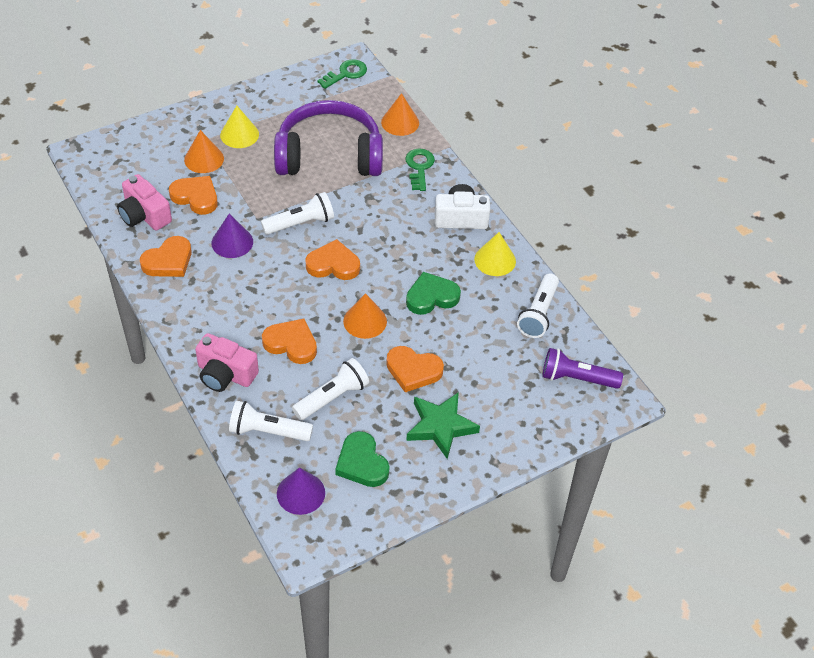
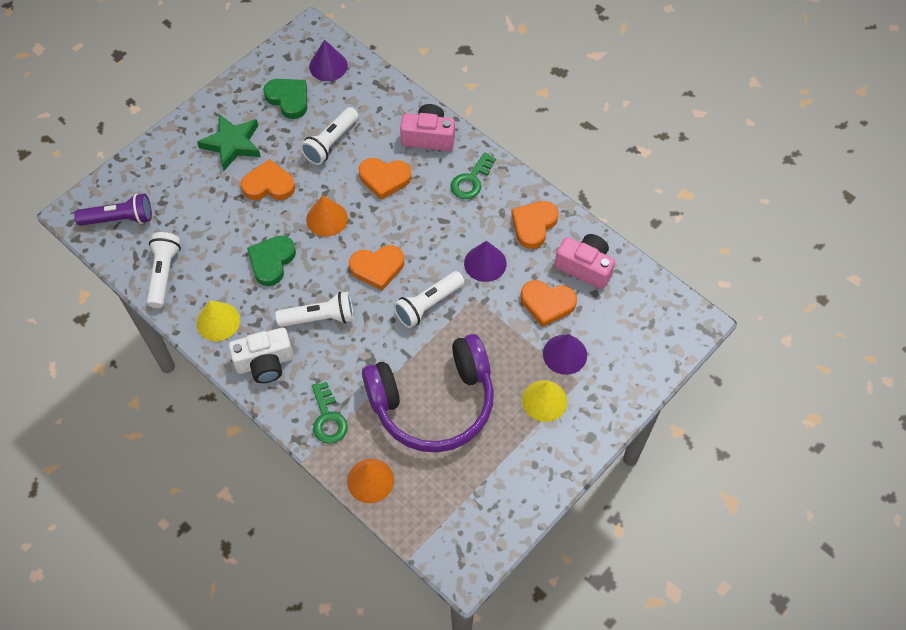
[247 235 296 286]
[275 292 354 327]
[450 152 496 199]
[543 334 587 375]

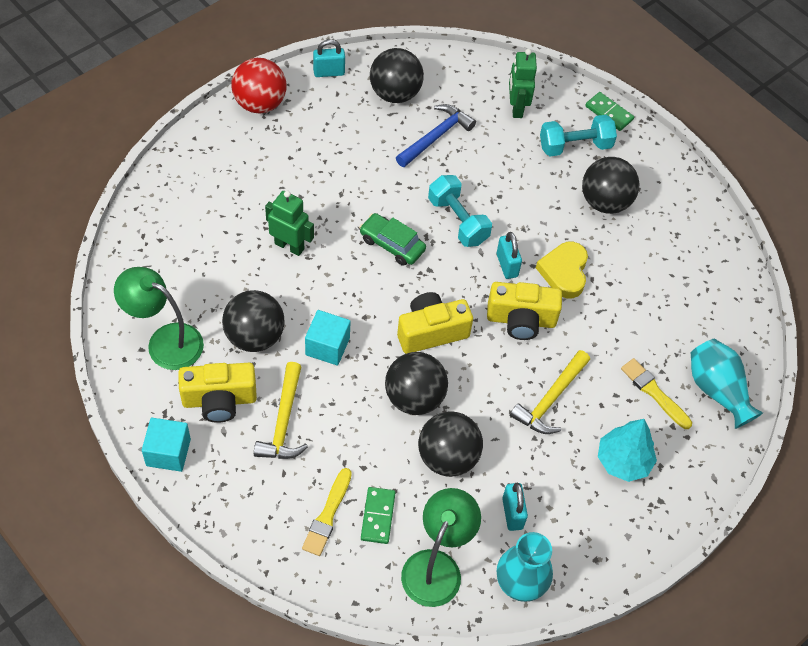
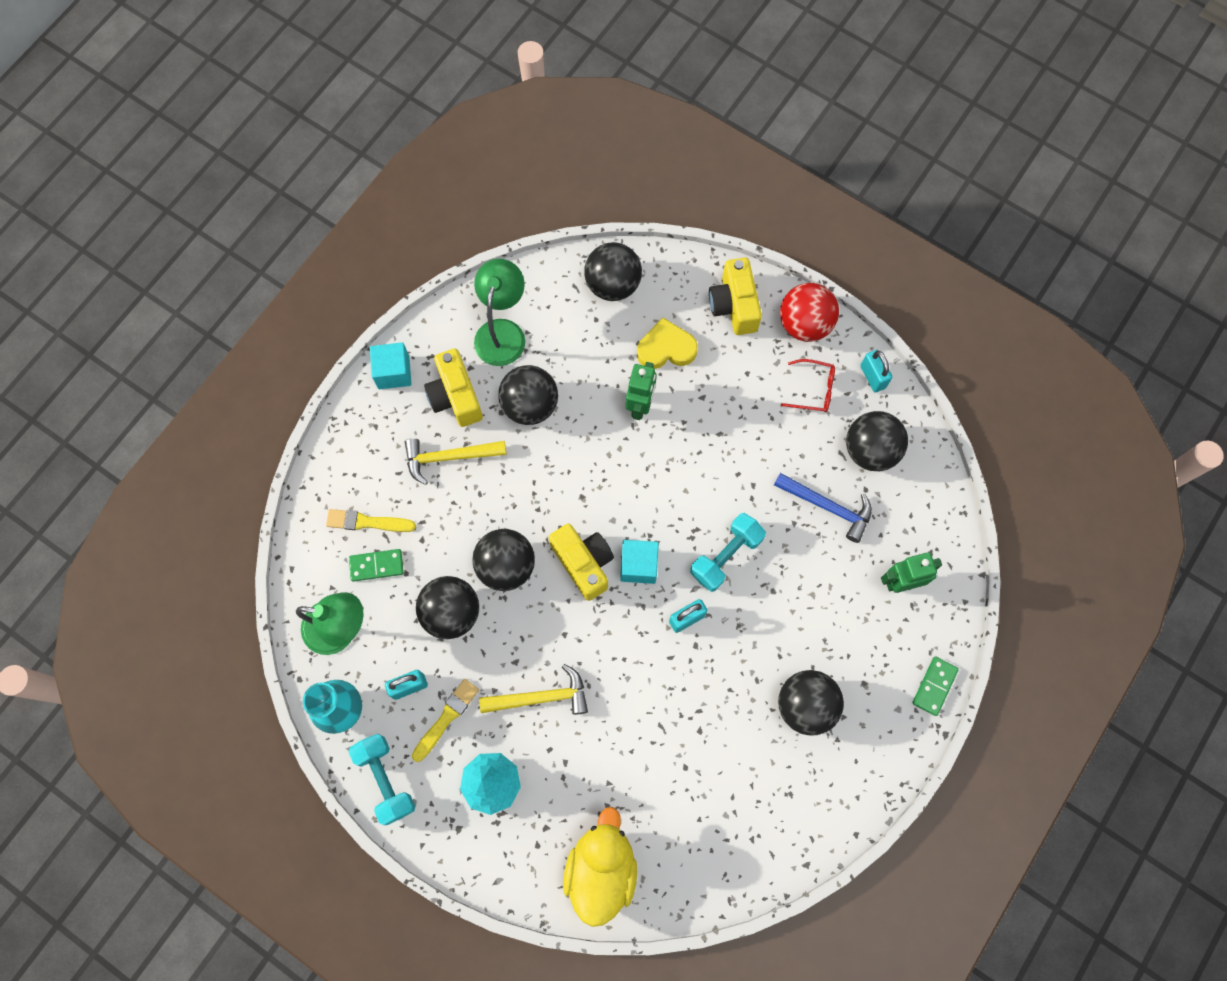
[349 734 415 825]
[412 679 479 762]
[479 664 588 715]
[563 807 637 927]
[584 242 642 301]
[620 540 659 584]
[637 318 698 369]
[709 258 762 335]
[781 359 835 412]
[359 213 426 266] (first image)

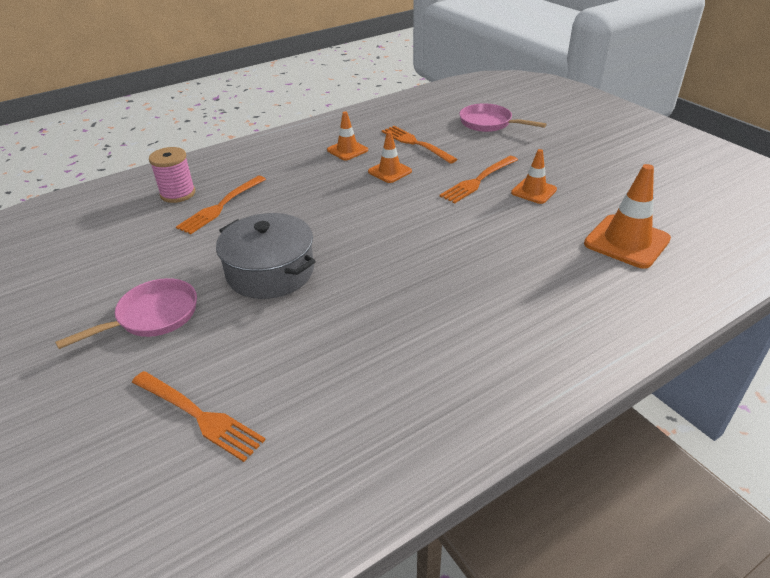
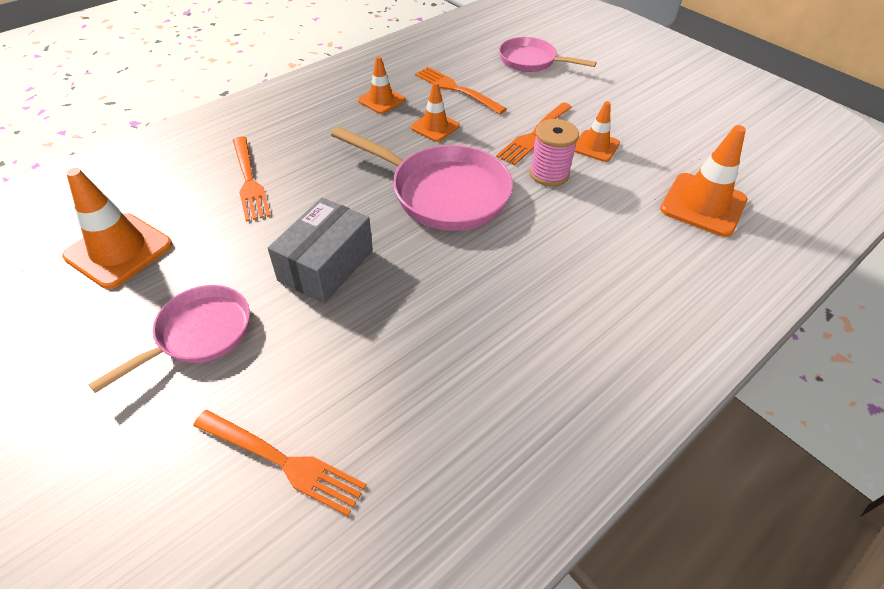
[62 168 172 289]
[233 136 271 222]
[268 197 373 304]
[331 127 513 231]
[529 119 579 186]

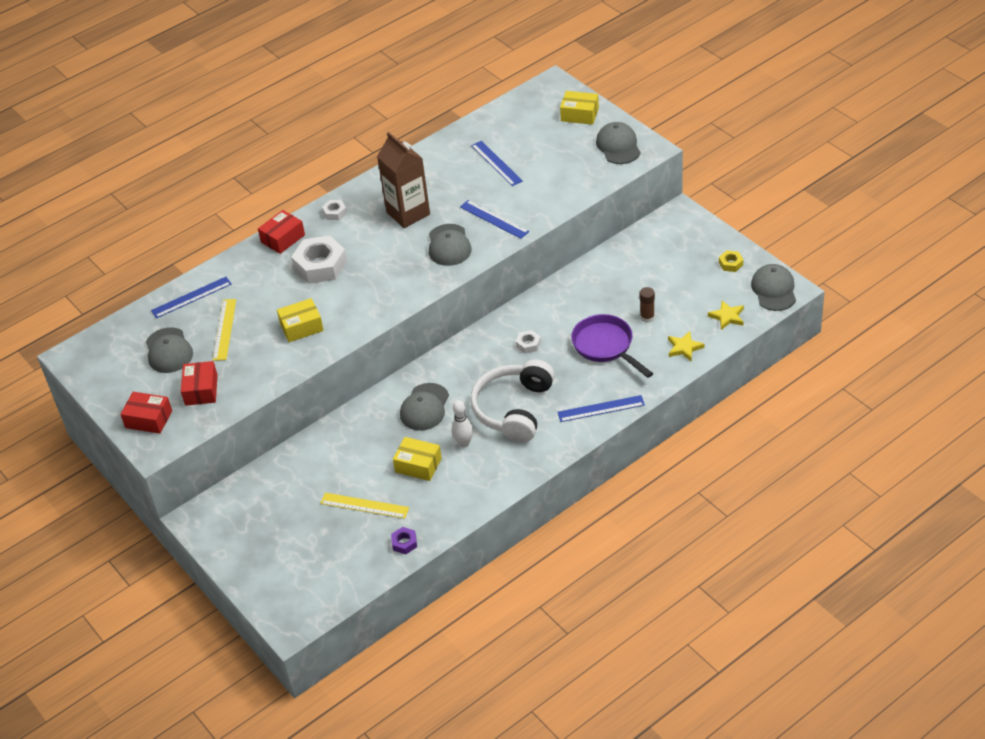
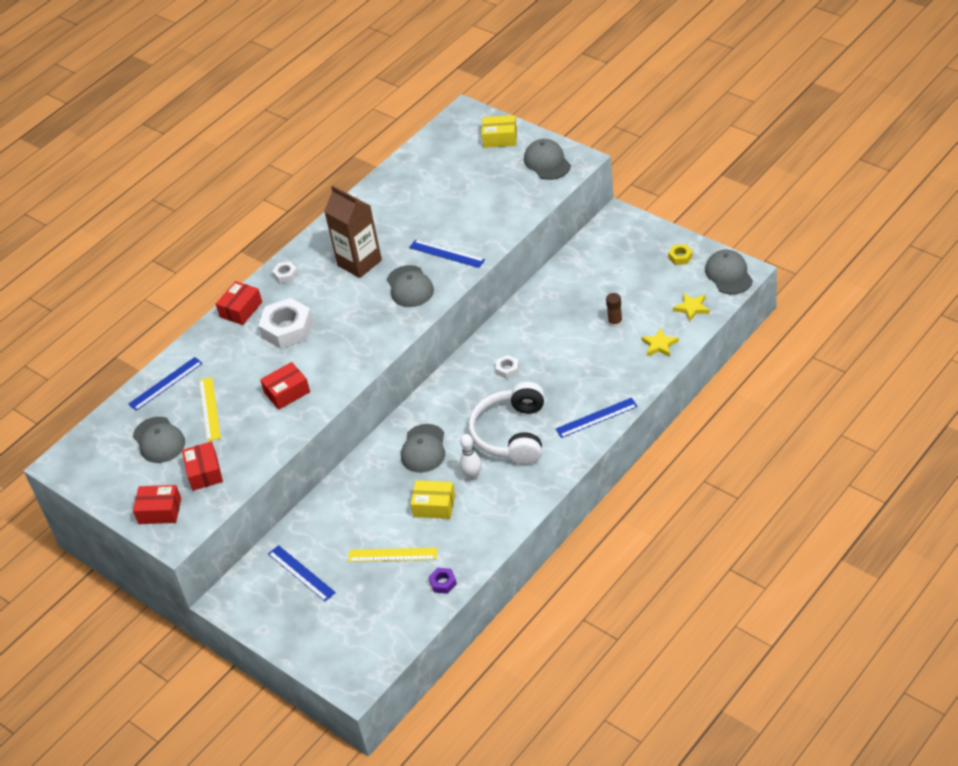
[260 362 310 410]
[268 545 336 601]
[571 314 653 378] (first image)

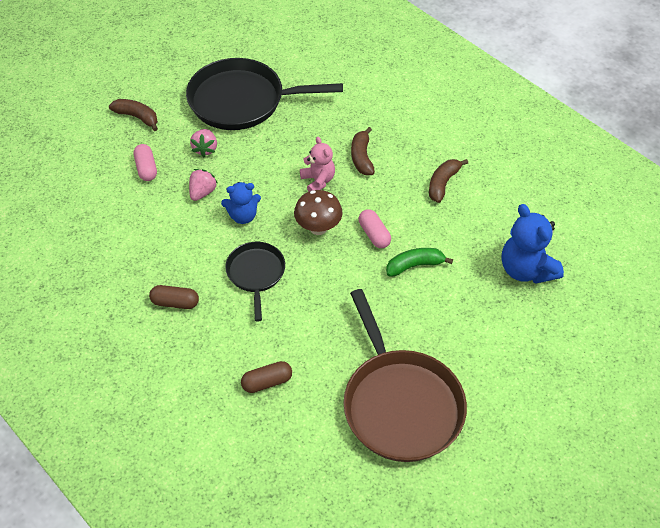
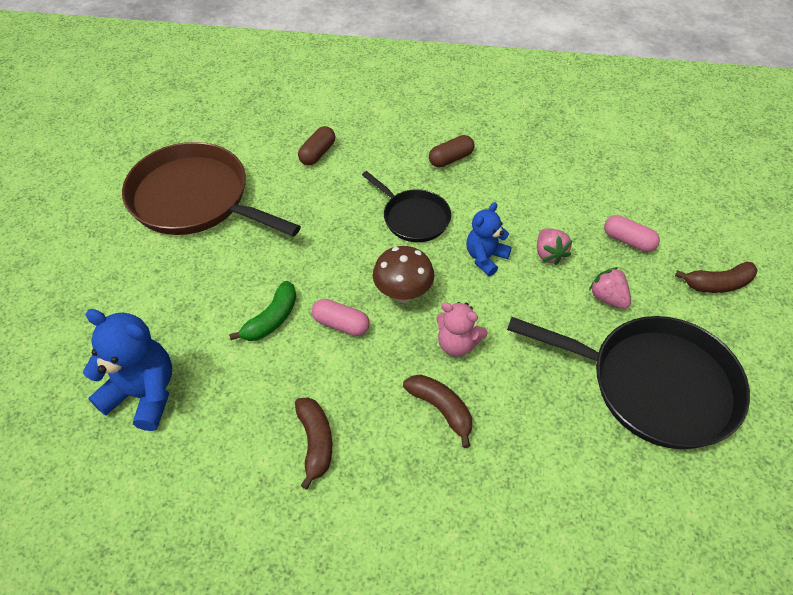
[507 316 750 449]

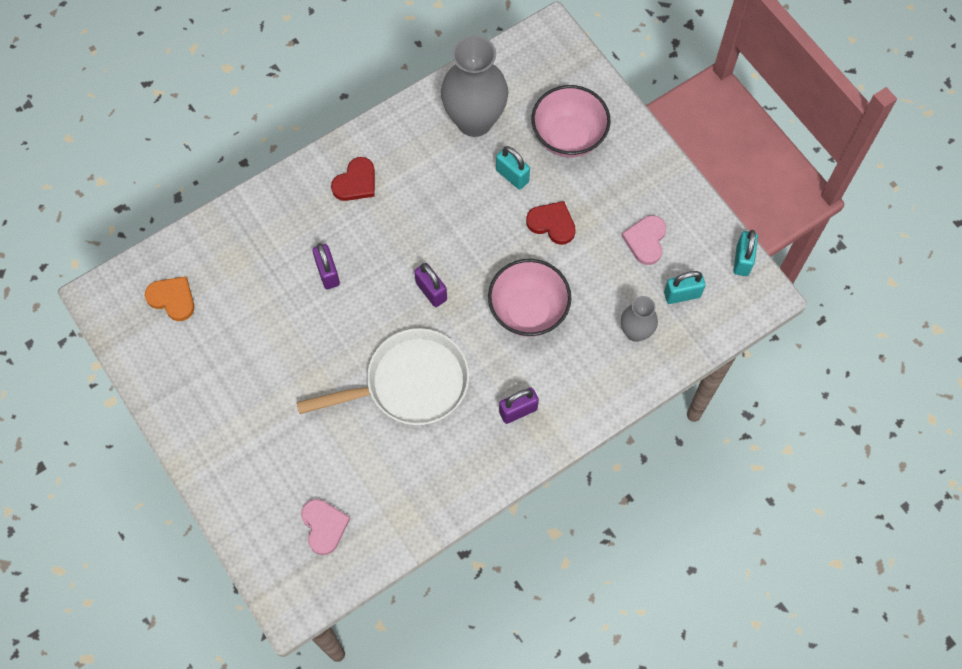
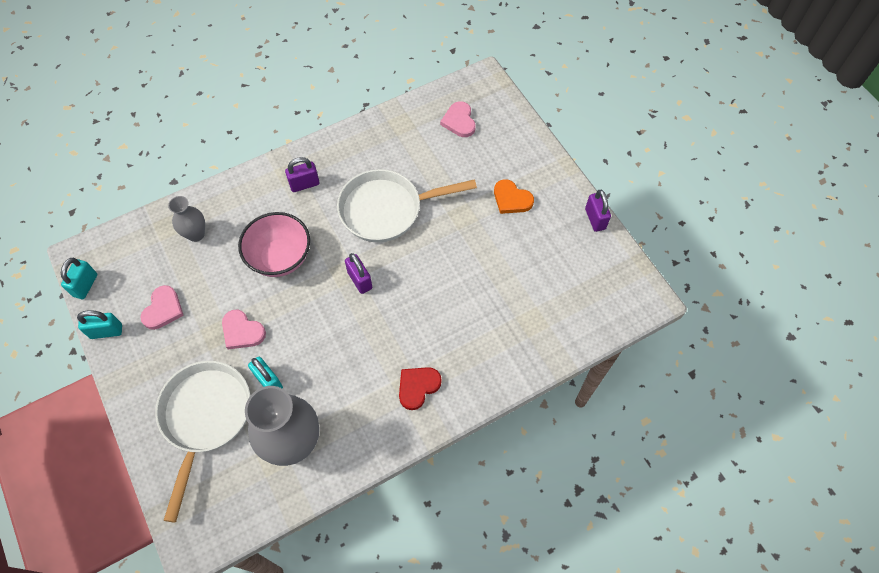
[77 310 122 339]
[155 361 251 522]
[222 310 266 349]
[494 179 534 214]
[585 190 611 232]

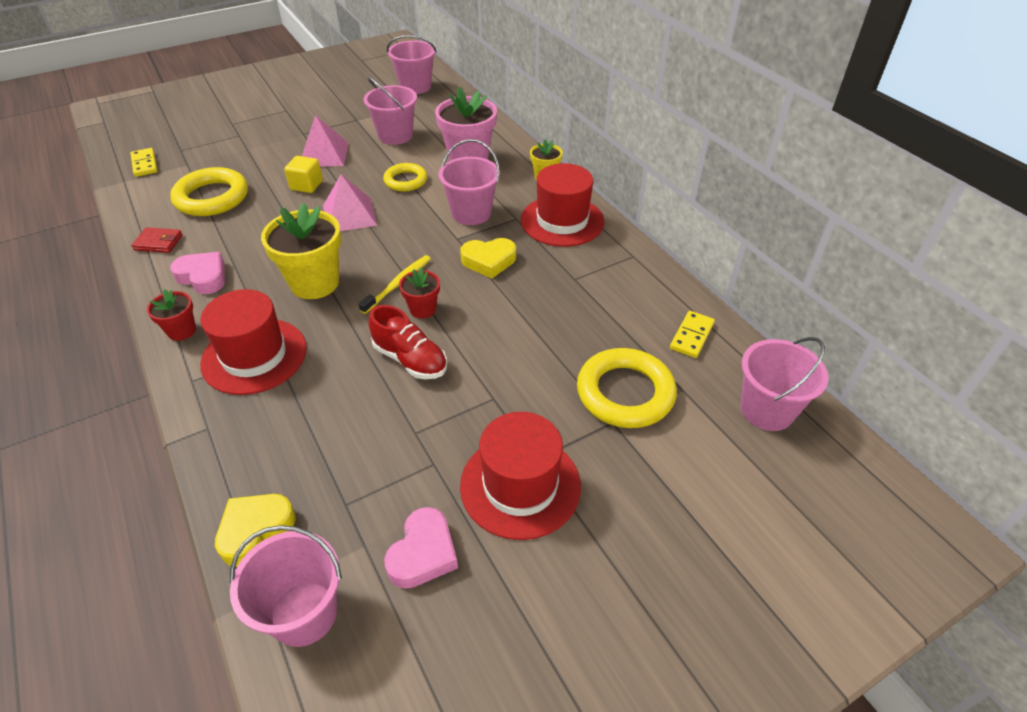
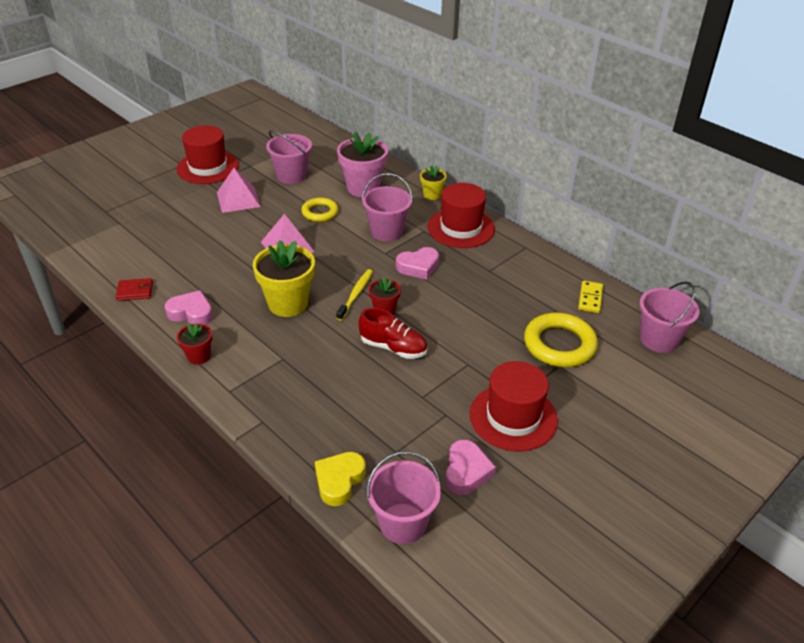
[177 126 239 184]
[396 247 439 280]
[131 148 158 177] (first image)
[170 167 248 216] (first image)
[284 156 323 193] (first image)
[387 35 437 94] (first image)

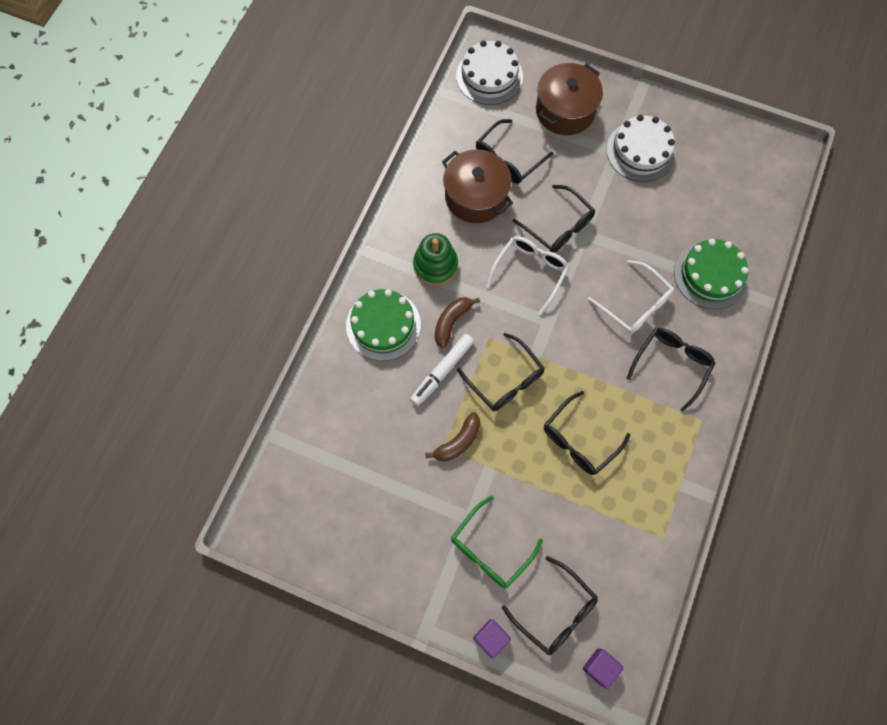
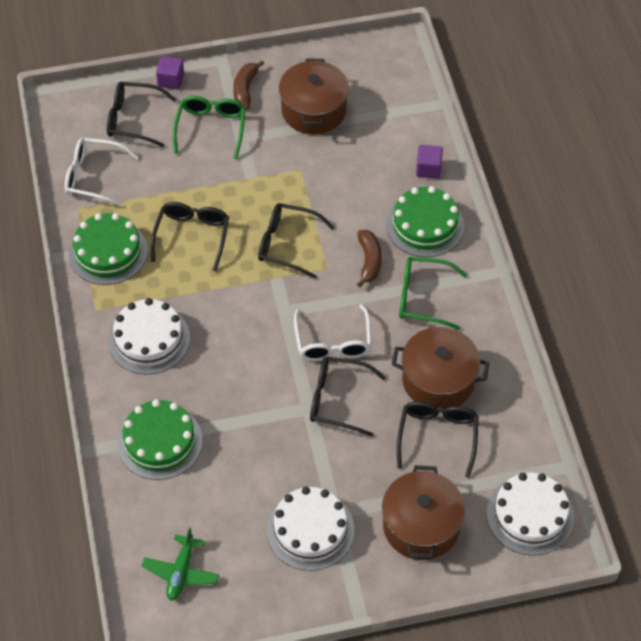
[65 138 139 207]
[69 213 148 285]
[108 298 190 375]
[142 528 219 601]
[233 60 265 109]
[279 58 349 134]
[399 257 467 330]
[416 145 443 179]
[410 334 474 406] (first image)

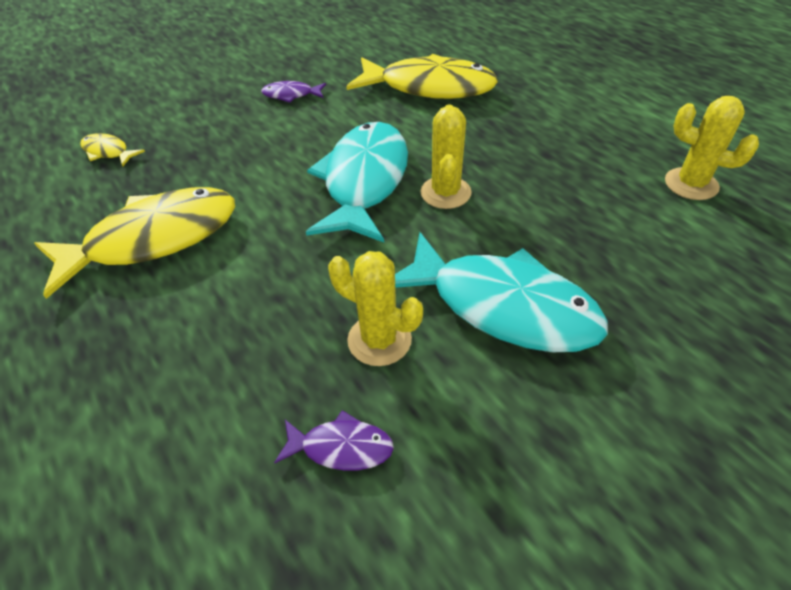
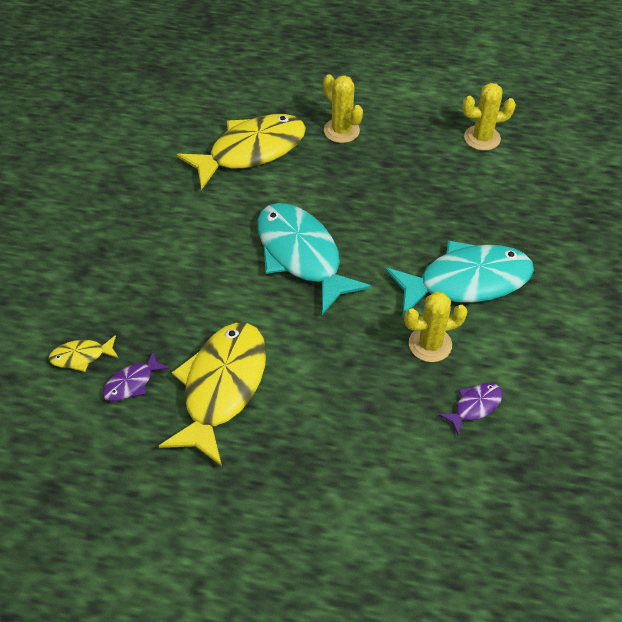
[102 351 170 401]
[323 74 363 143]

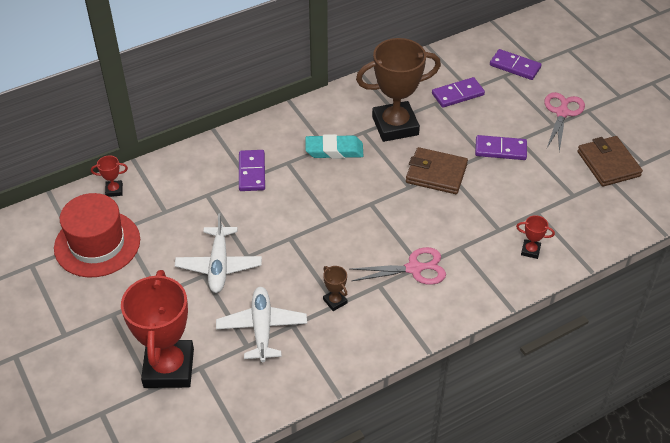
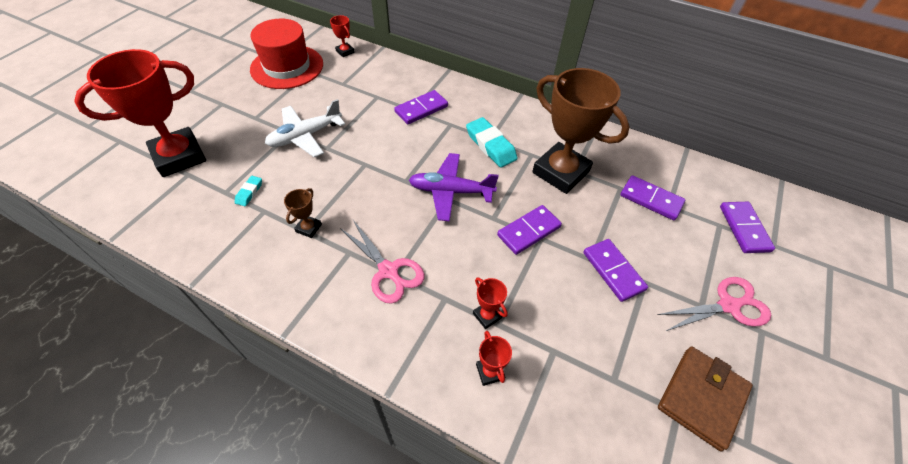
[235 176 262 206]
[409 153 499 221]
[473 278 508 329]
[497 205 562 255]

